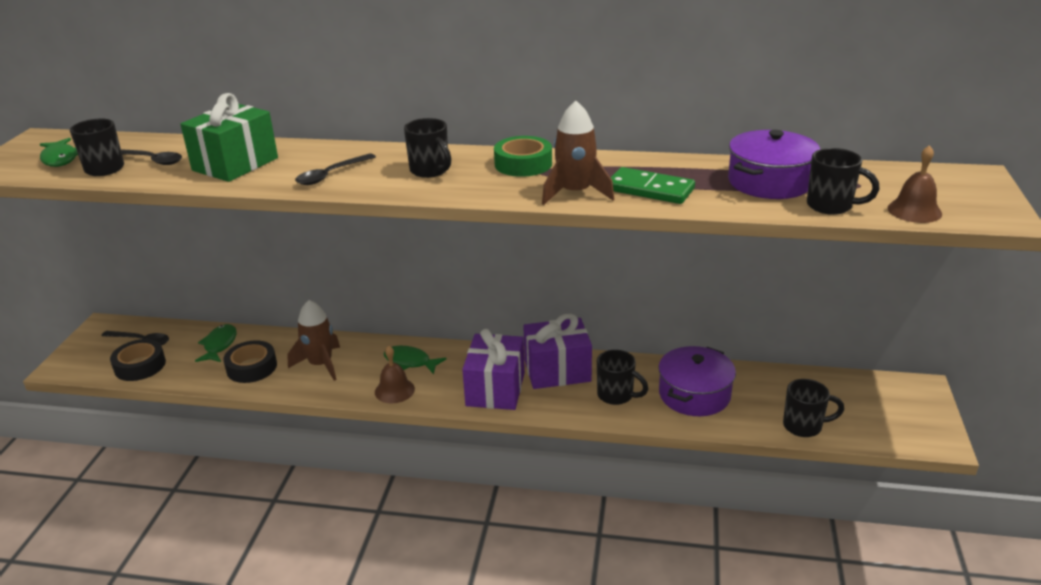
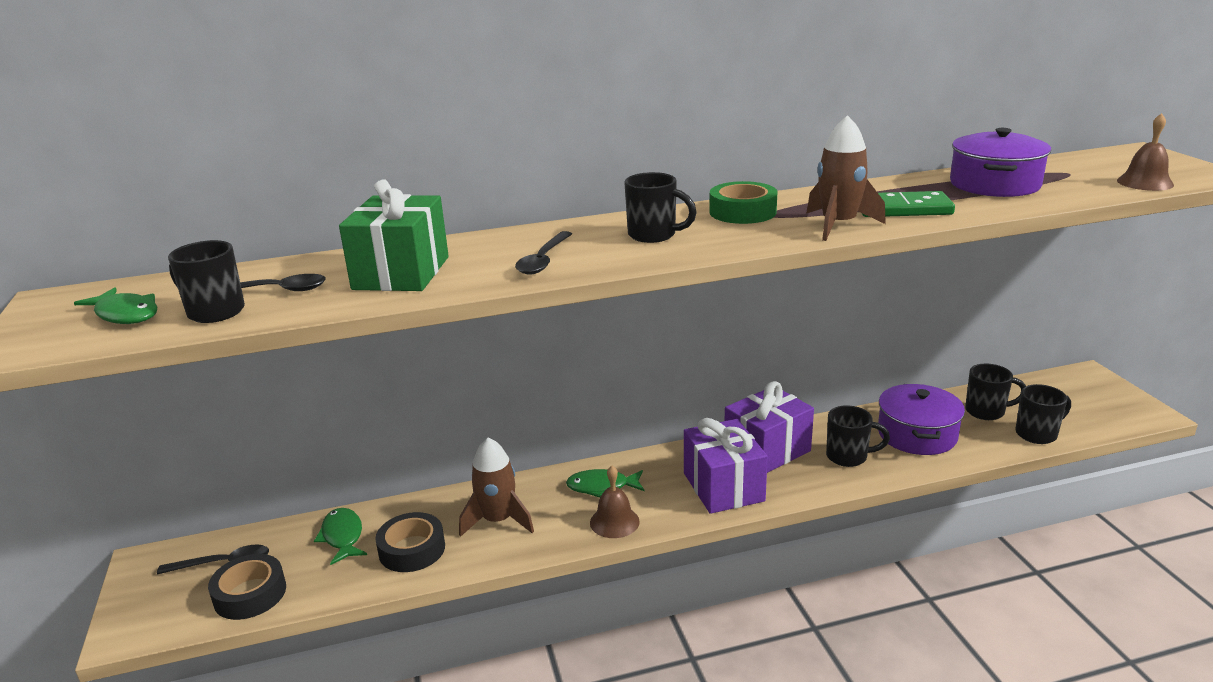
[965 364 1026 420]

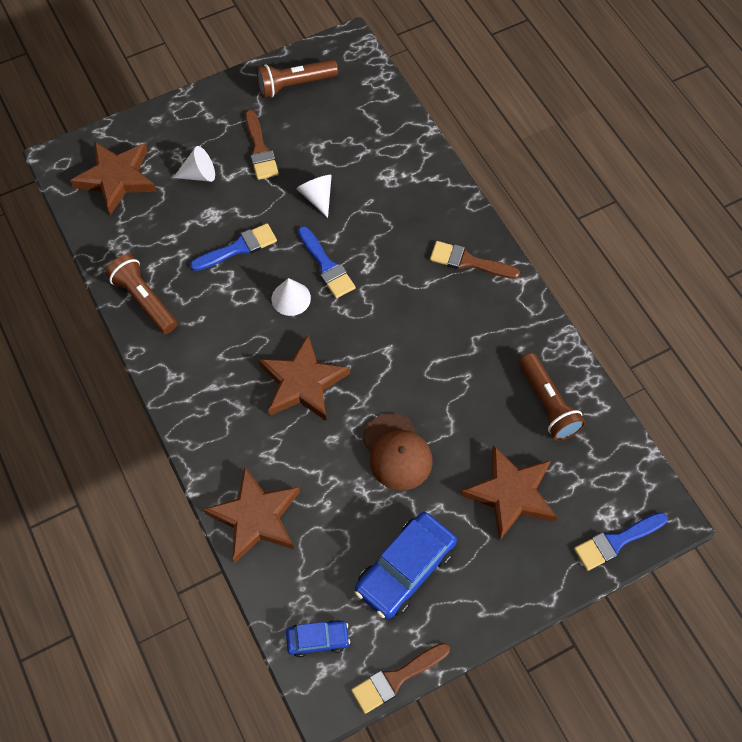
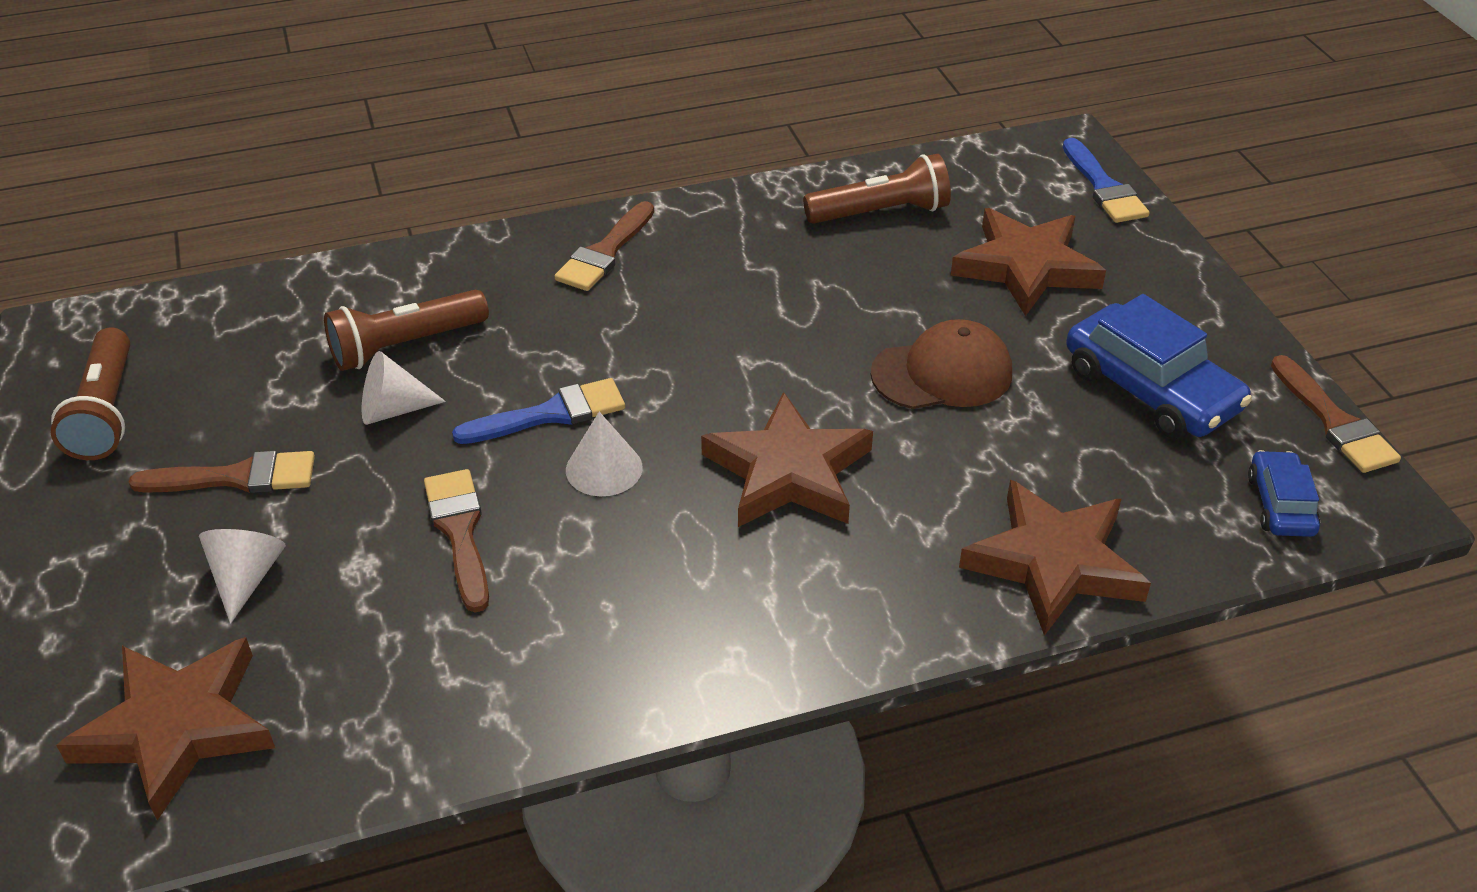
[324 290 489 371]
[424 469 489 612]

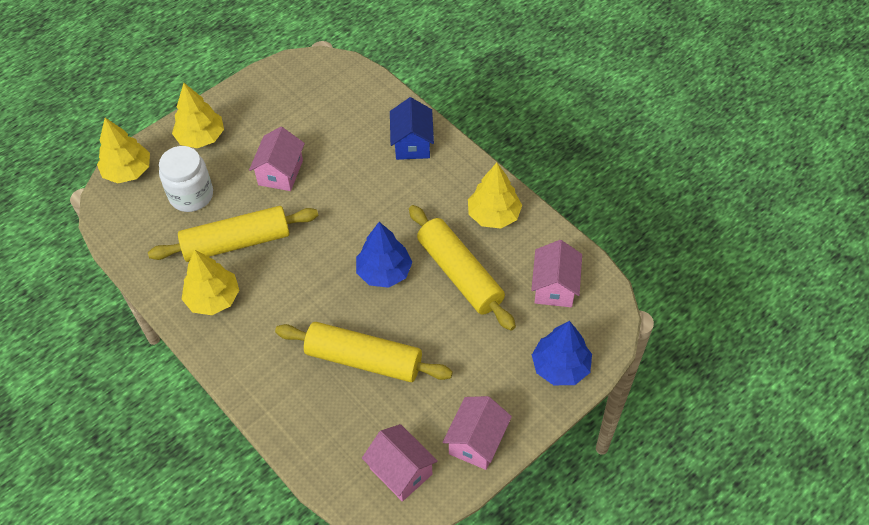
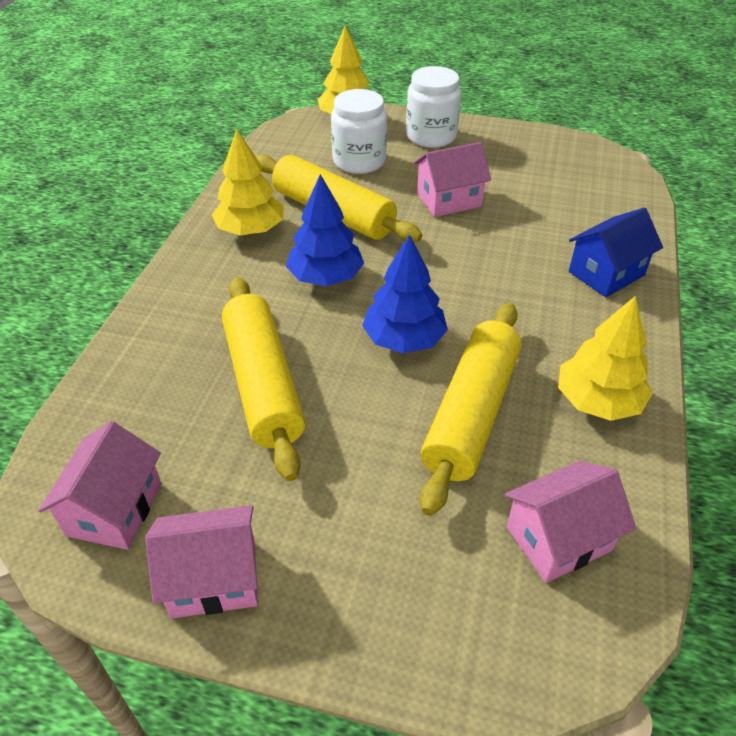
[286 174 364 286]
[406 66 461 148]

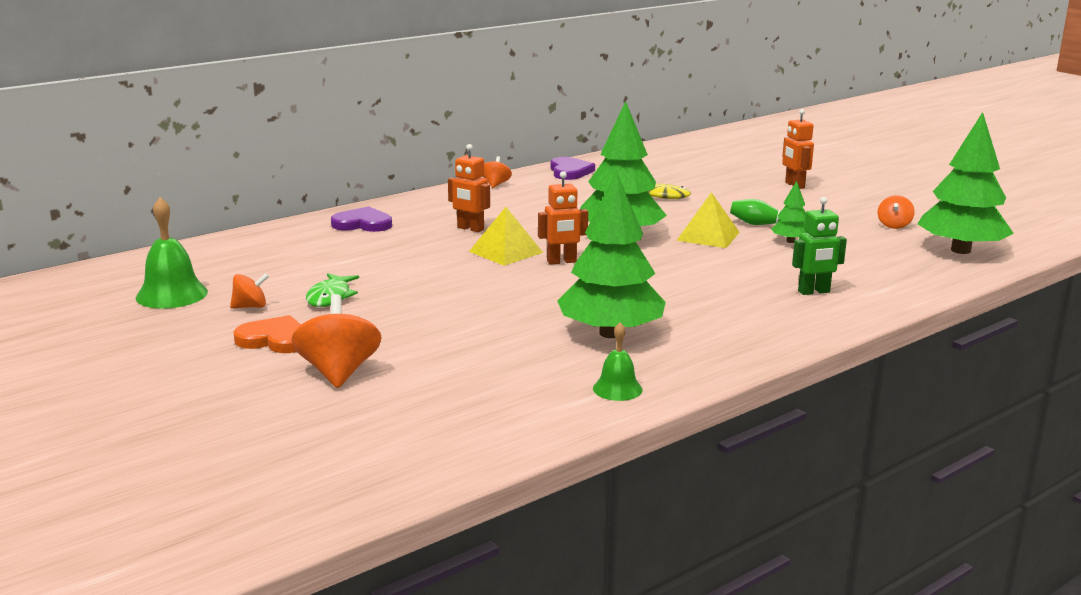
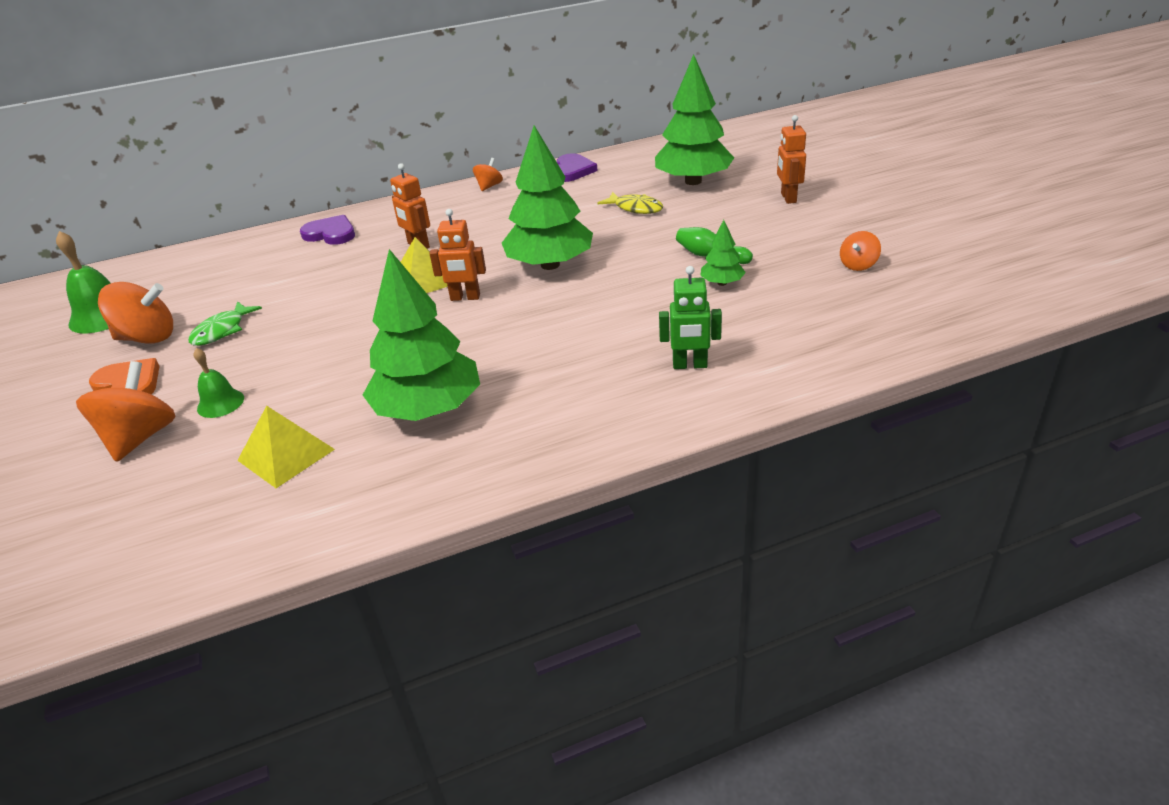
[98 282 173 344]
[193 348 244 418]
[237 406 335 488]
[655 54 734 185]

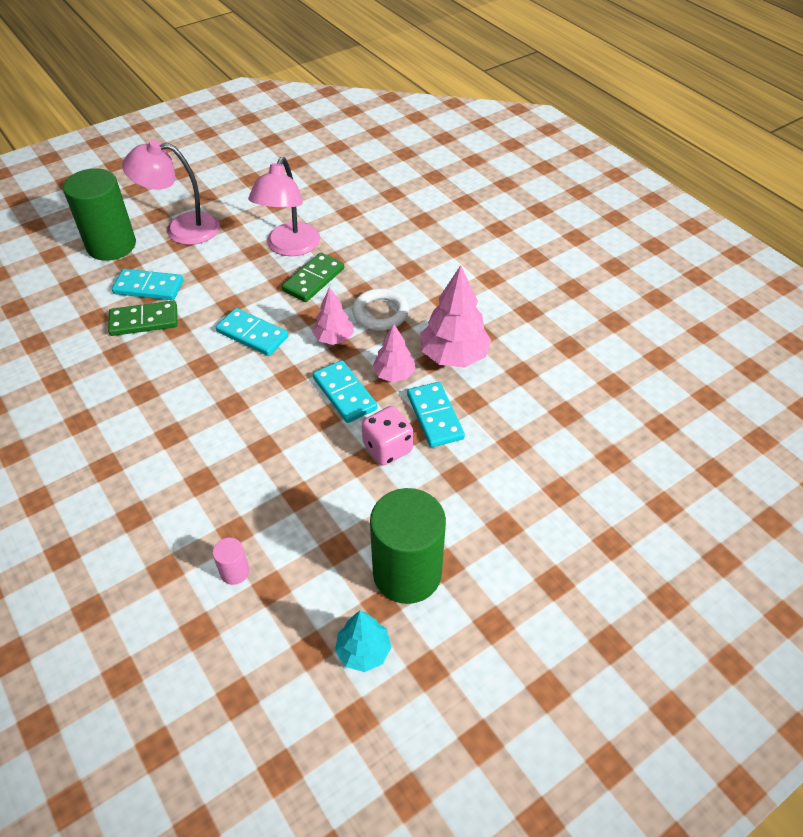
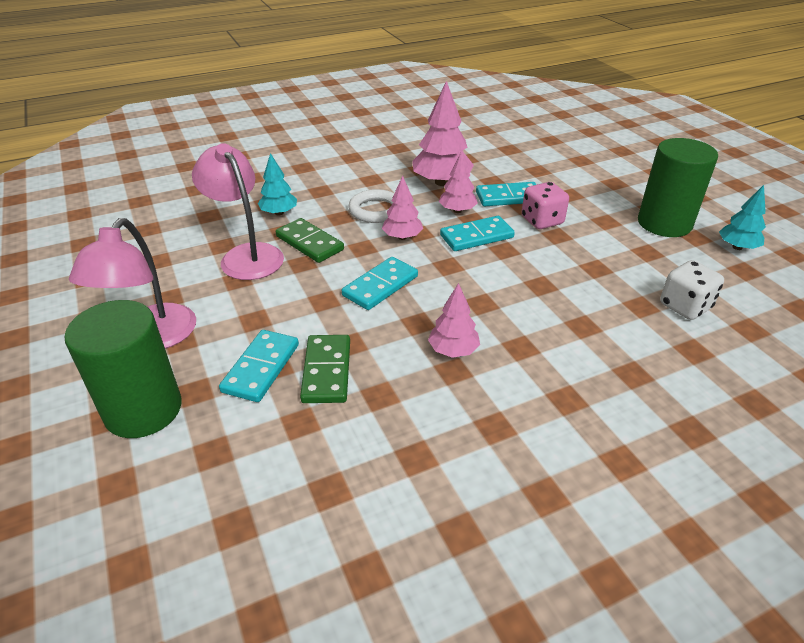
[192 143 284 280]
[258 153 297 216]
[428 283 480 358]
[660 260 724 320]

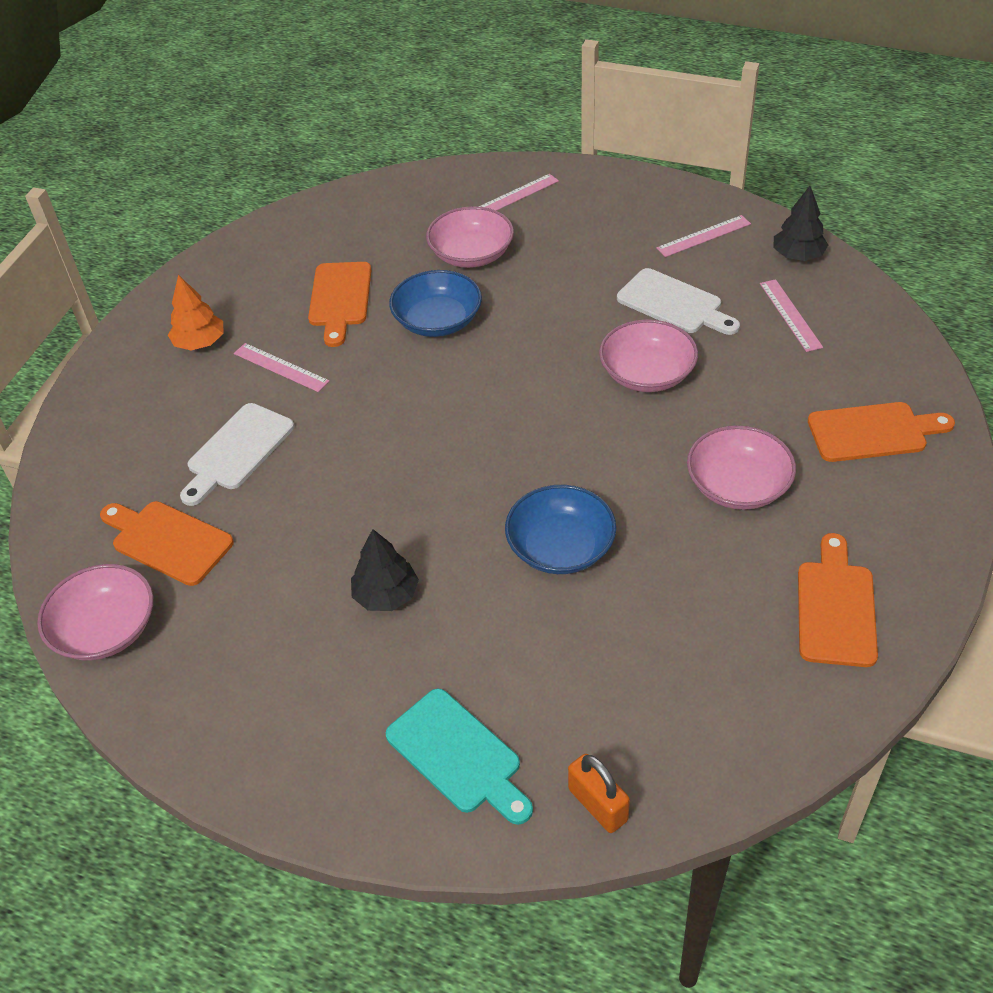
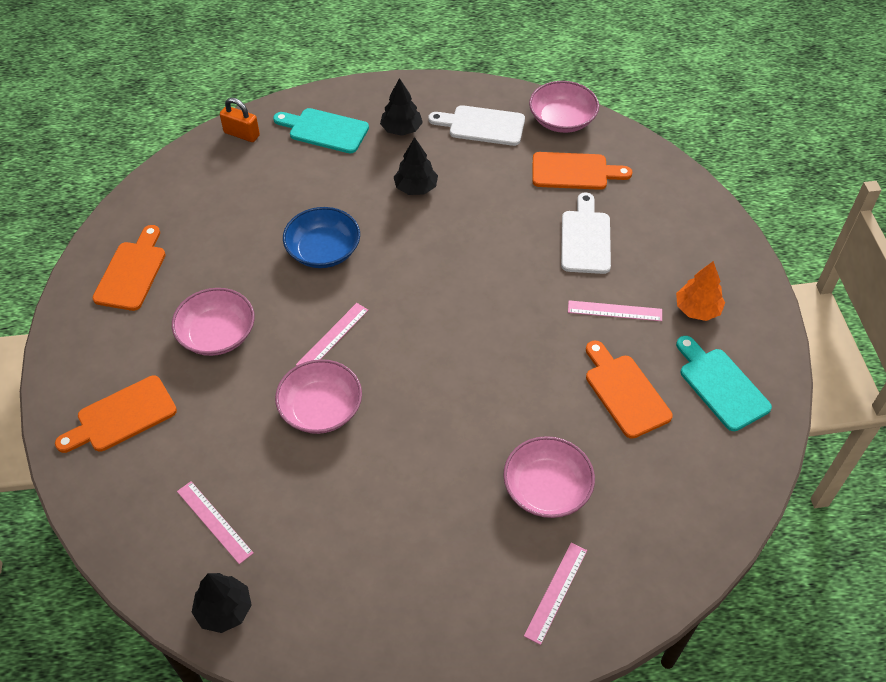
[92 225 166 311]
[296 303 368 366]
[380 78 423 136]
[428 105 525 146]
[676 336 772 431]
[389 270 482 337] (first image)

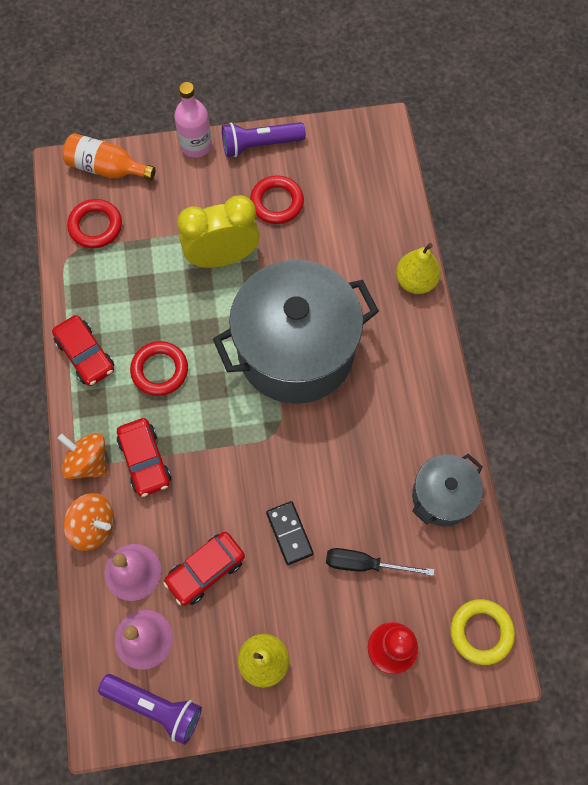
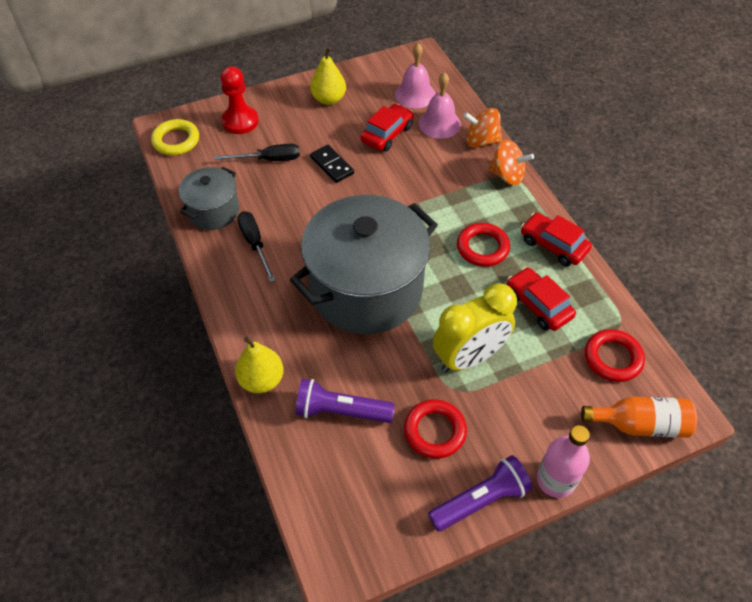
[237 211 276 282]
[295 379 395 423]
[507 267 576 331]

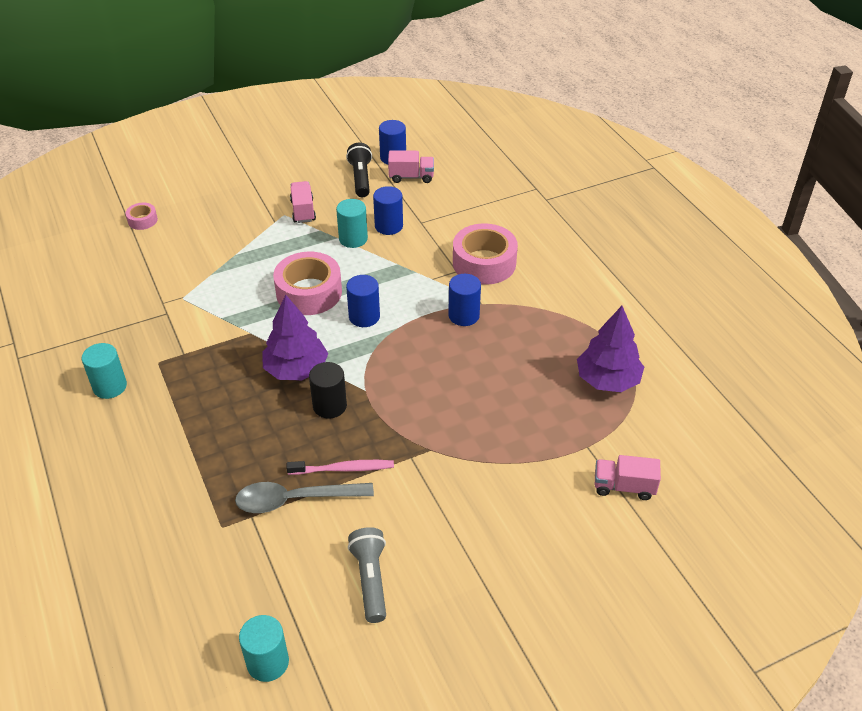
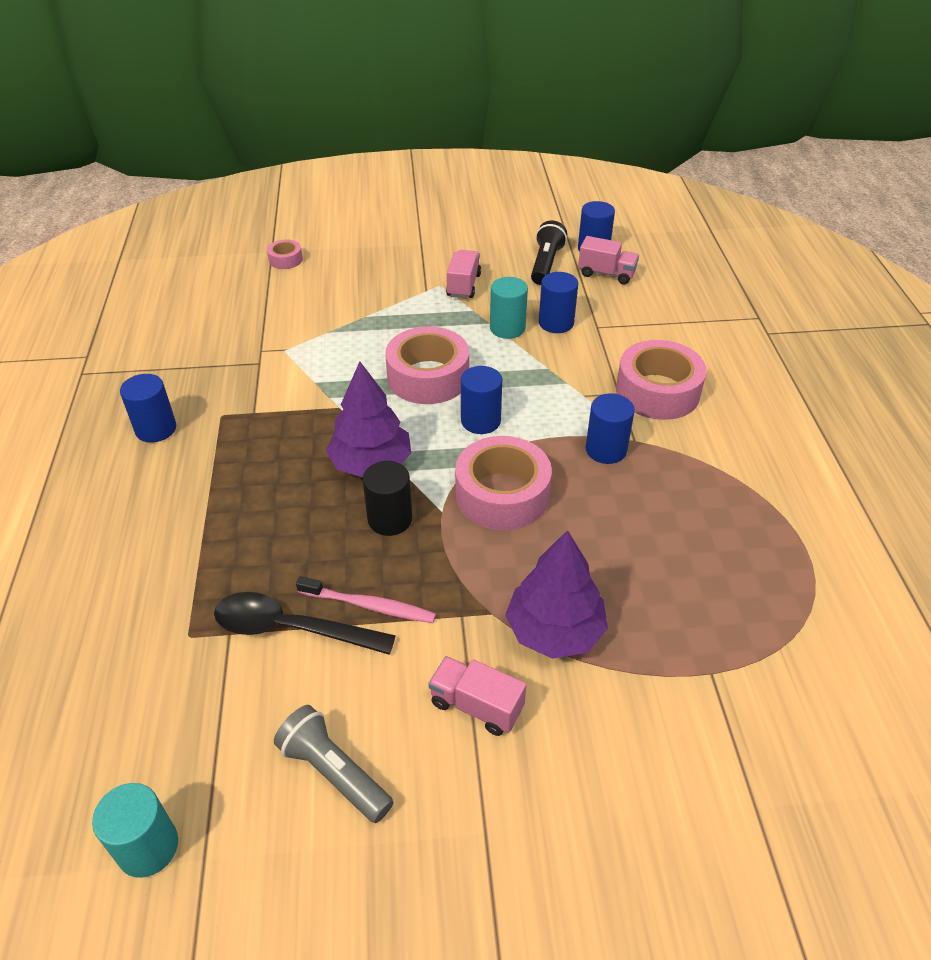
[120 374 176 443]
[214 592 396 655]
[274 705 393 823]
[428 656 526 736]
[455 436 552 530]
[505 530 608 659]

